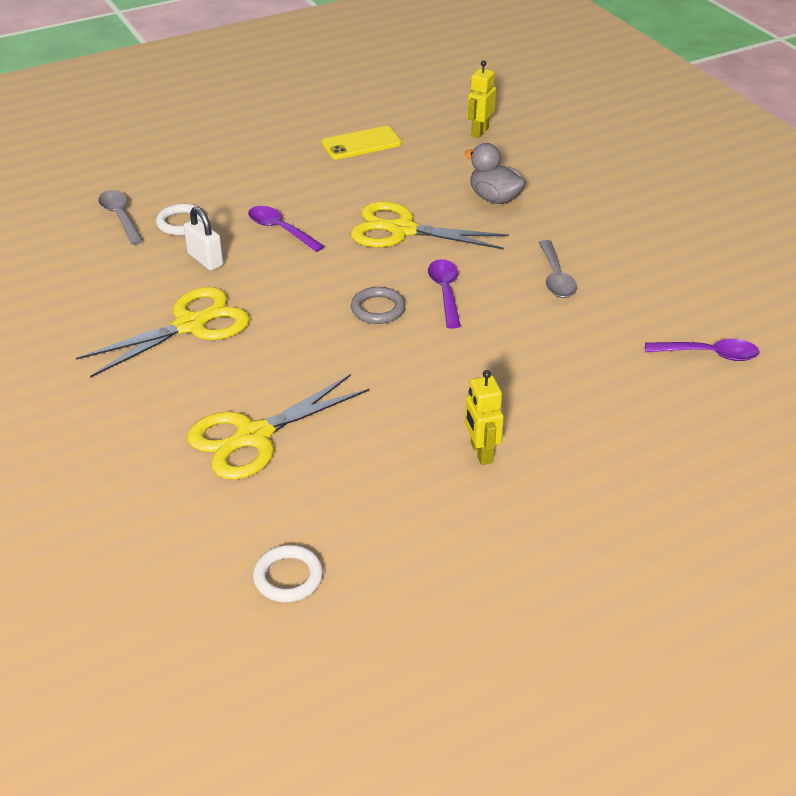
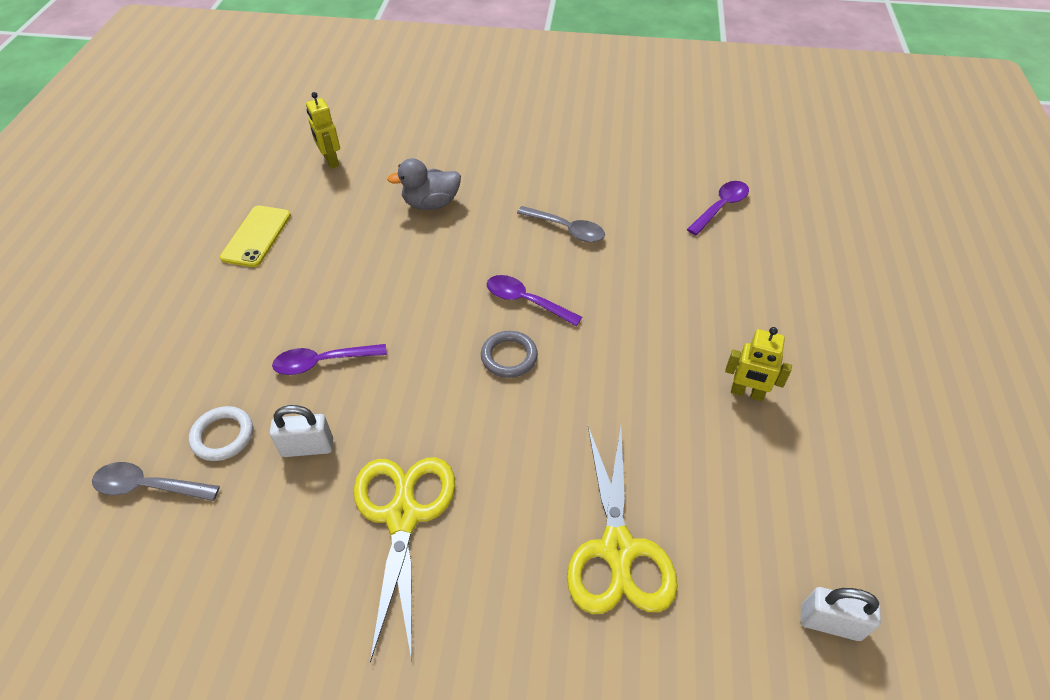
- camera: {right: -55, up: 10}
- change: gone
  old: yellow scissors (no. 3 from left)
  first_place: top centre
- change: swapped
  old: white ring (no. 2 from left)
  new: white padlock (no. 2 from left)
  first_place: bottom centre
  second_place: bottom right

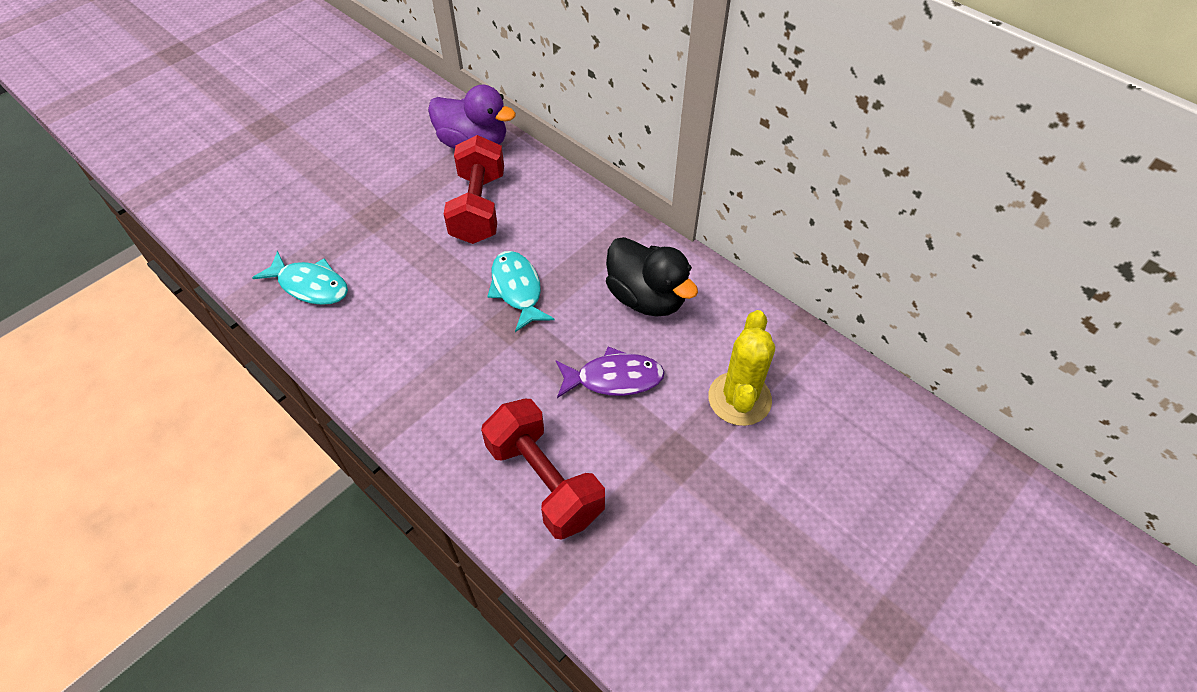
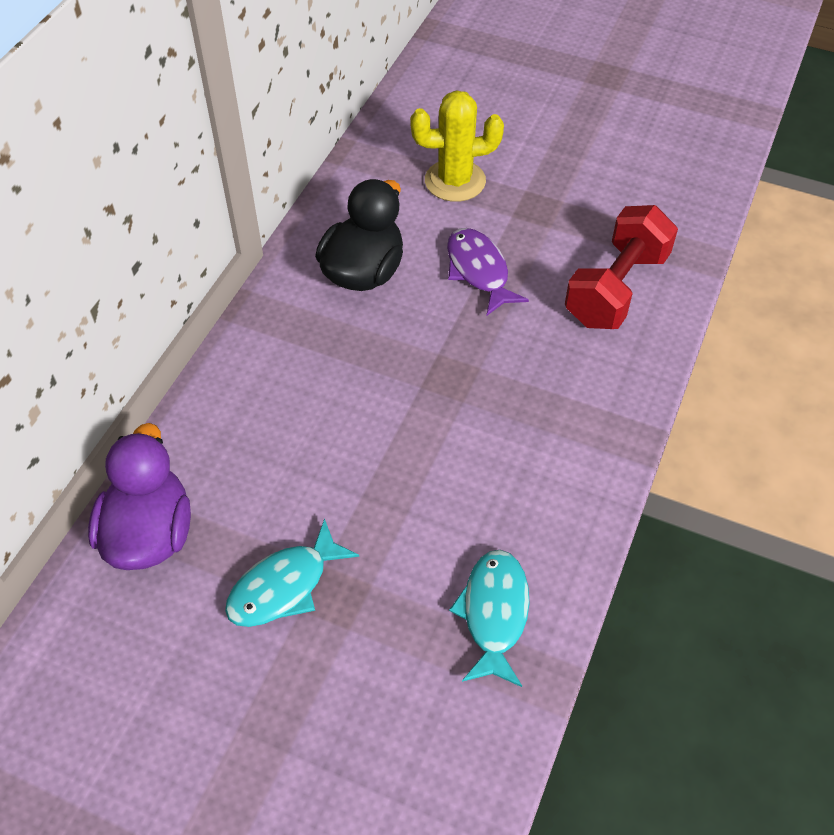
- camera: {right: -110, up: 0}
- change: gone
  old: red dumbbell (no. 1 from left)
  first_place: top centre
- change: shifted
  old: turquoise fish (no. 2 from left in the first image)
  new: turquoise fish (no. 1 from left)
  first_place: centre
  second_place: bottom centre

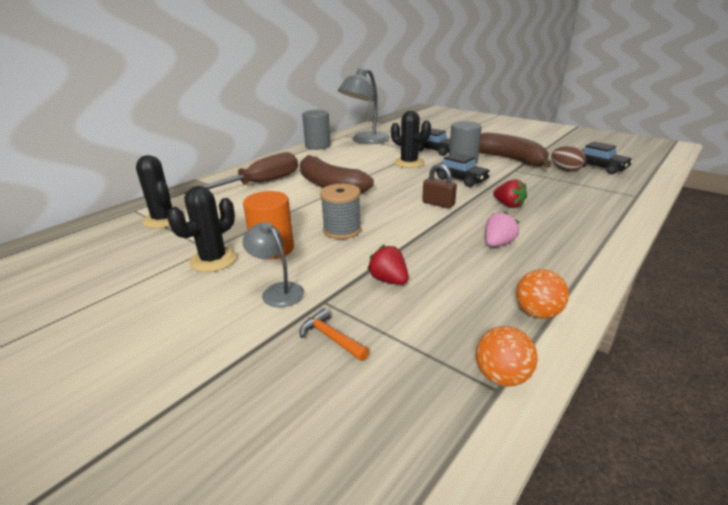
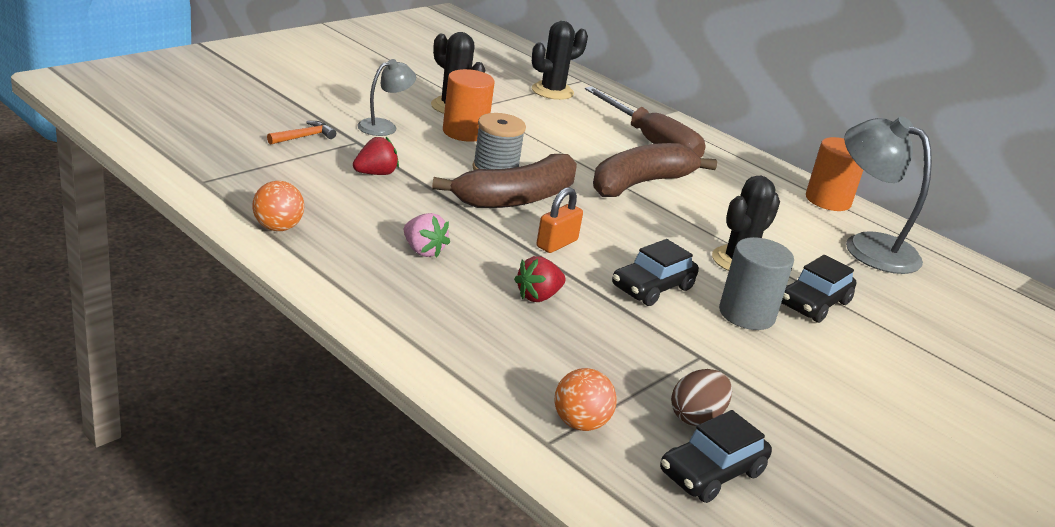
- camera: {right: 90, up: 0}
- change: repainted
  old: grey cylinder (no. 1 from left)
  new: orange cylinder (no. 2 from left)
  first_place: top centre
  second_place: top right
- change: shifted
  old: brown banana (no. 2 from left in the first image)
  new: brown banana (no. 1 from left)
  first_place: top right
  second_place: centre
- change: repainted
  old: brown padlock
  new: orange padlock
  first_place: centre
  second_place: centre
- change: shifted
  old: orange ball (no. 1 from left in the first image)
  new: orange ball (no. 2 from left)
  first_place: bottom right
  second_place: bottom centre

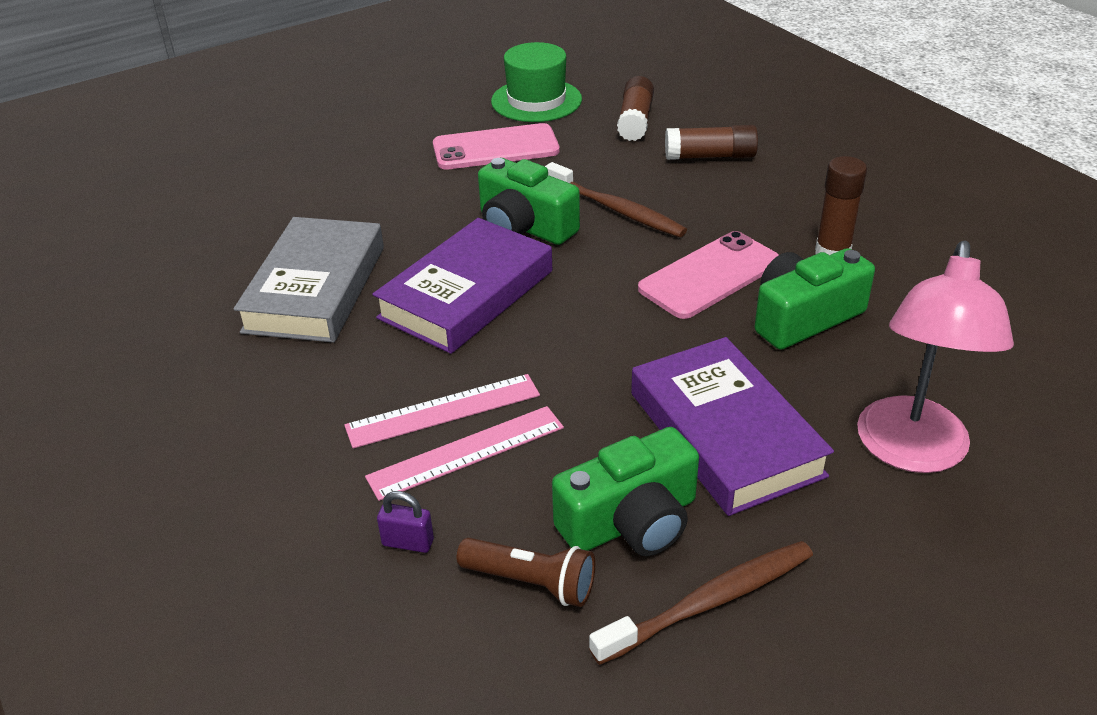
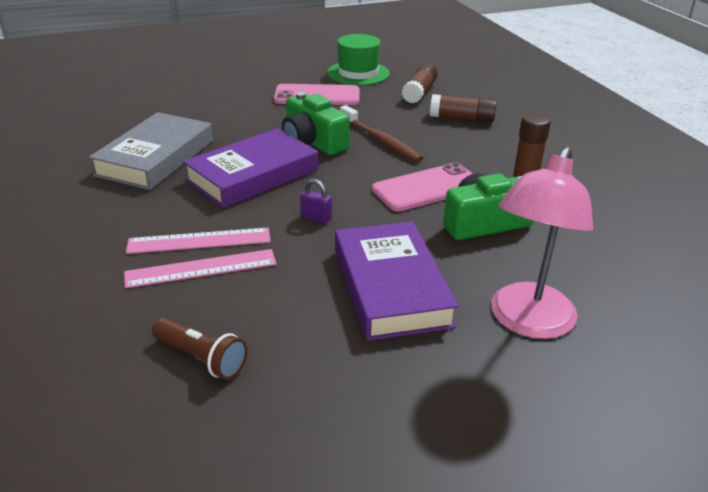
- camera: {right: 10, up: -5}
- change: gone
  old: green camera (no. 2 from left)
  first_place: bottom centre
- change: shifted
  old: purple padlock
  first_place: bottom centre
  second_place: centre
- change: gone
  old: brown toothbrush (no. 2 from left)
  first_place: bottom centre

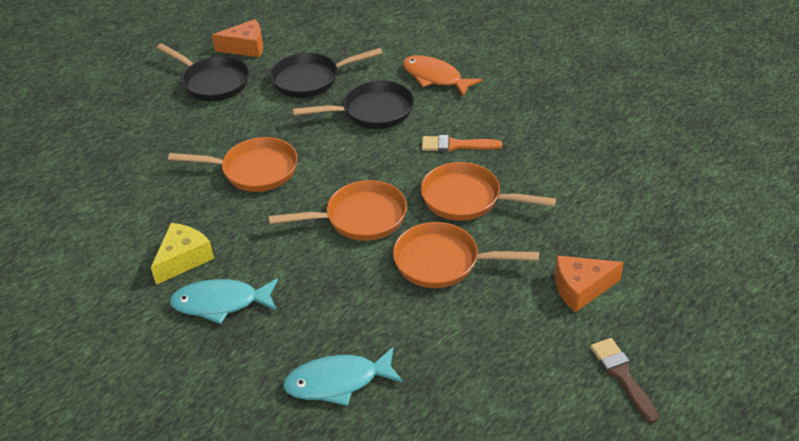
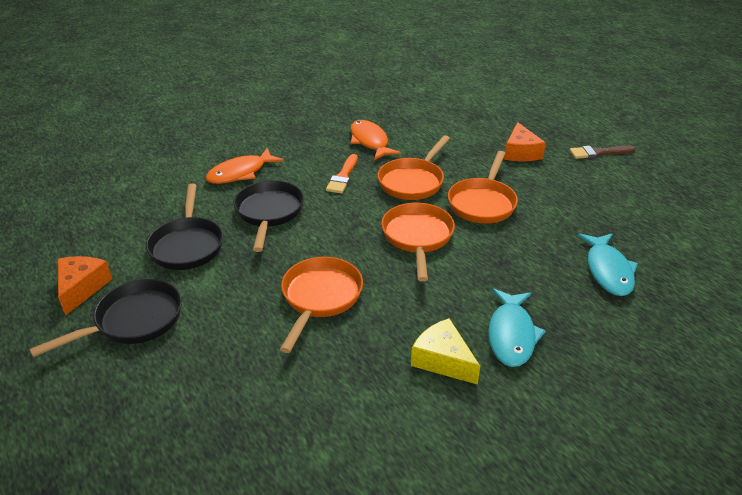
- camera: {right: -80, up: -5}
- change: new
  new: orange fish (no. 2 from left)
  second_place: top centre

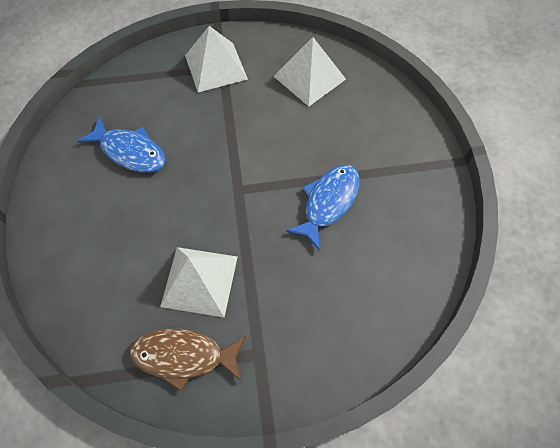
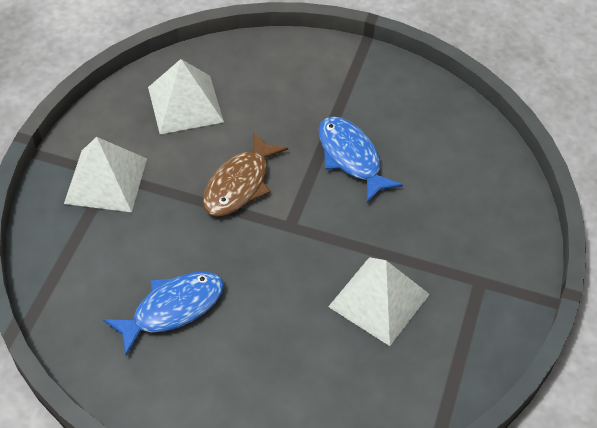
- camera: {right: -65, up: -10}
- change: shifted
  old: brown fish
  first_place: bottom centre
  second_place: centre

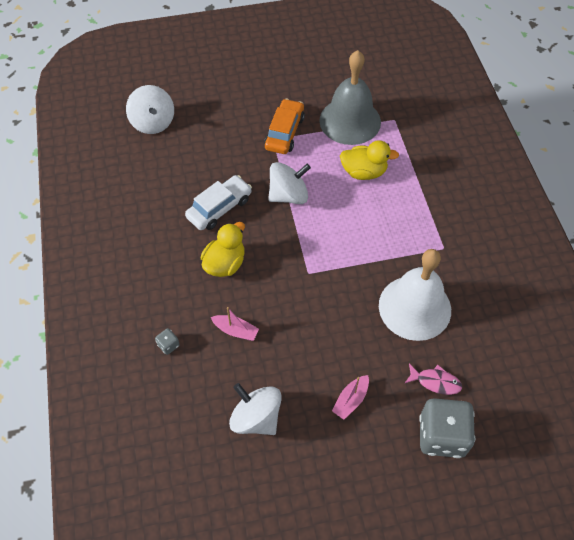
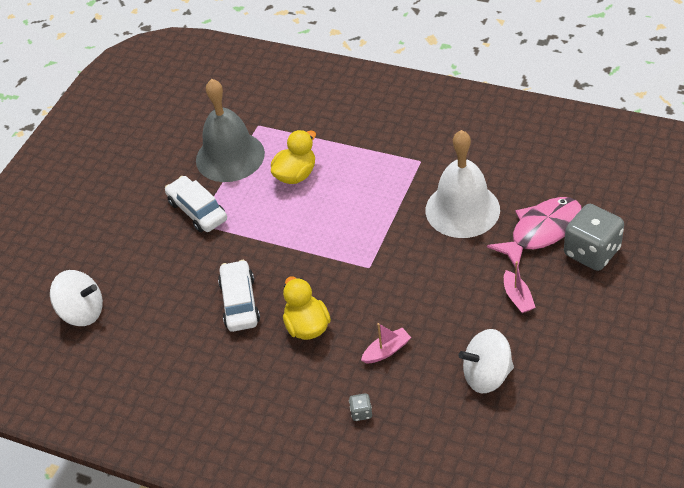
- camera: {right: -50, up: -10}
- change: repainted
  old: orange car
  new: white car (no. 1 from left)
  first_place: top centre
  second_place: middle left
- change: gone
  old: white spinning top (no. 3 from left)
  first_place: centre
- change: scaled
  old: pink fish
  first_place: bottom right
  second_place: middle right
  factor: 1.92

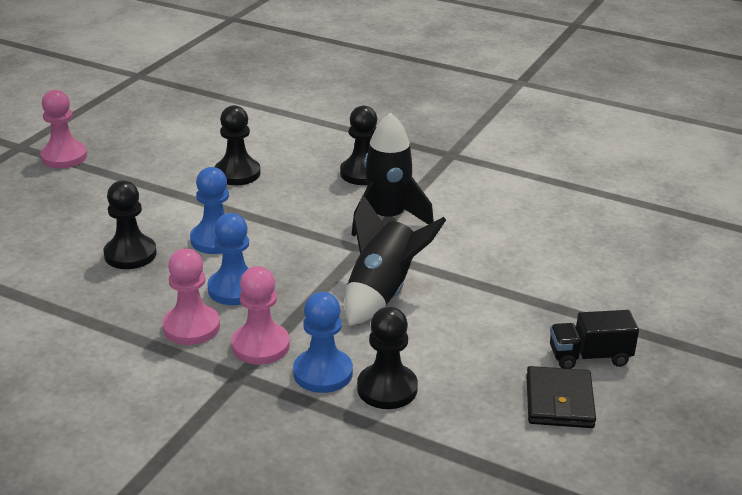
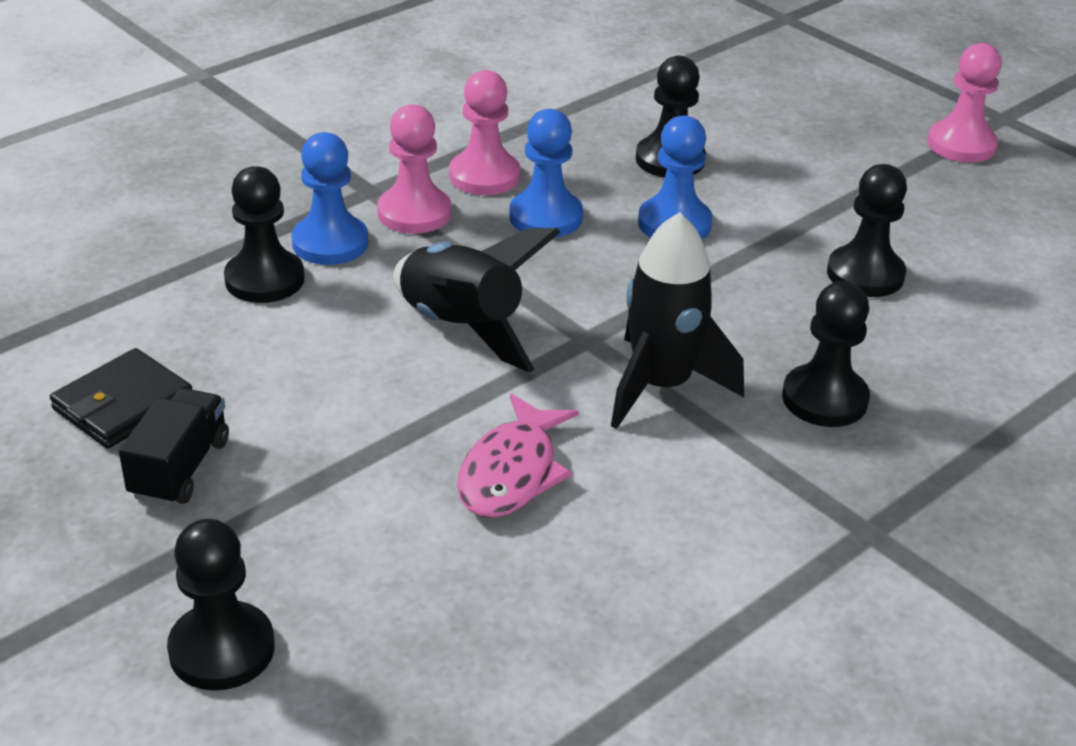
- camera: {right: 110, up: 5}
- change: rotated
  old: black wallet
  first_place: bottom right
  second_place: middle left
  degrees: -75
- change: new
  new: pink fish
  second_place: centre
- change: new
  new: black pawn (no. 1 from left)
  second_place: bottom left

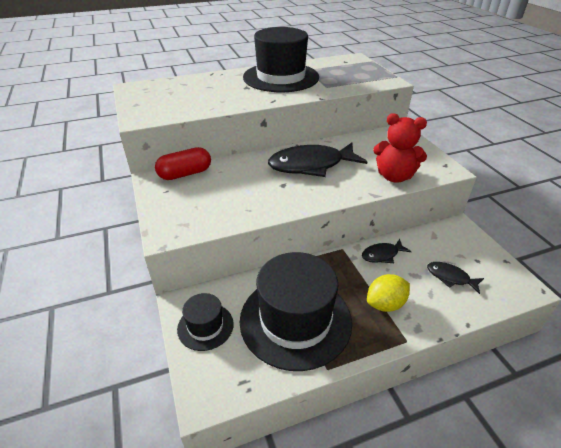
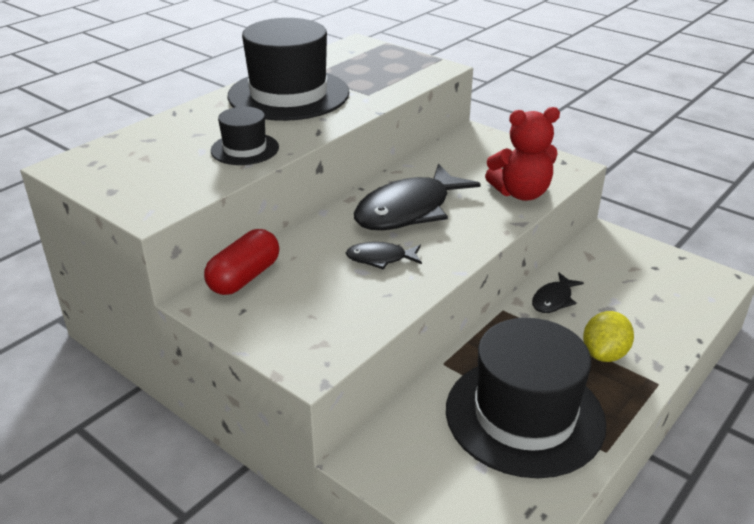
- camera: {right: -30, up: -5}
- change: shifted
  old: black fish (no. 3 from left in the first image)
  new: black fish (no. 1 from left)
  first_place: middle right
  second_place: centre
- change: shifted
  old: black hat (no. 1 from left)
  first_place: bottom centre
  second_place: top left

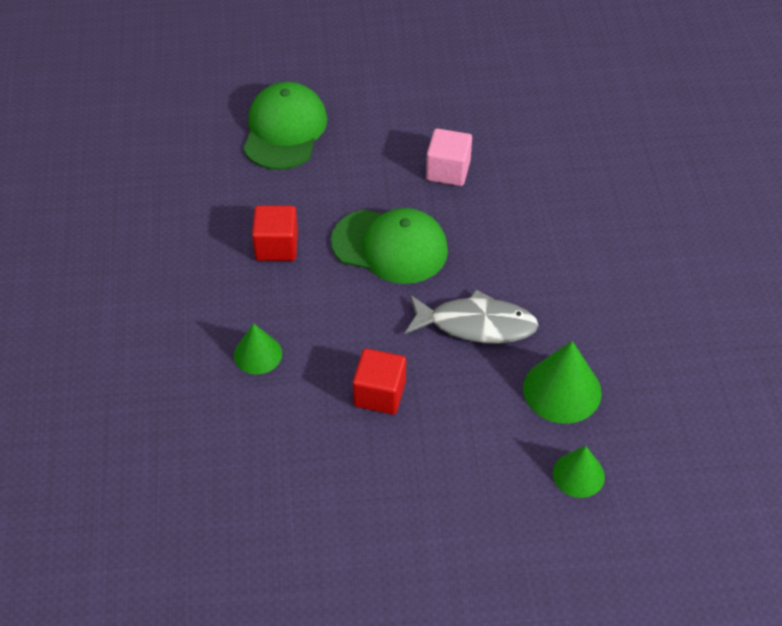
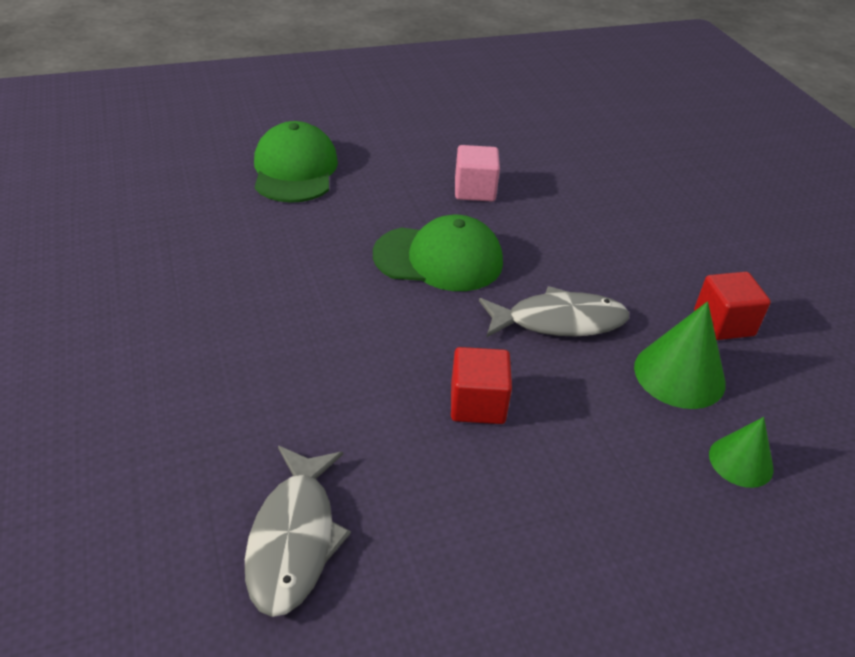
- camera: {right: -15, up: -10}
- change: shifted
  old: red cube (no. 1 from left in the first image)
  new: red cube (no. 2 from left)
  first_place: centre
  second_place: middle right
- change: gone
  old: green cone (no. 1 from left)
  first_place: middle left
- change: new
  new: grey fish (no. 1 from left)
  second_place: bottom centre

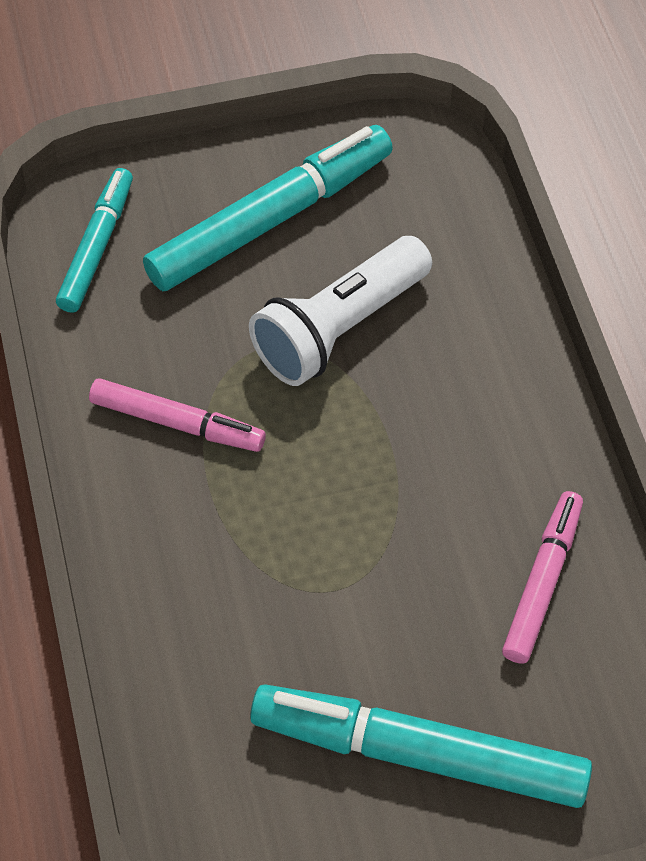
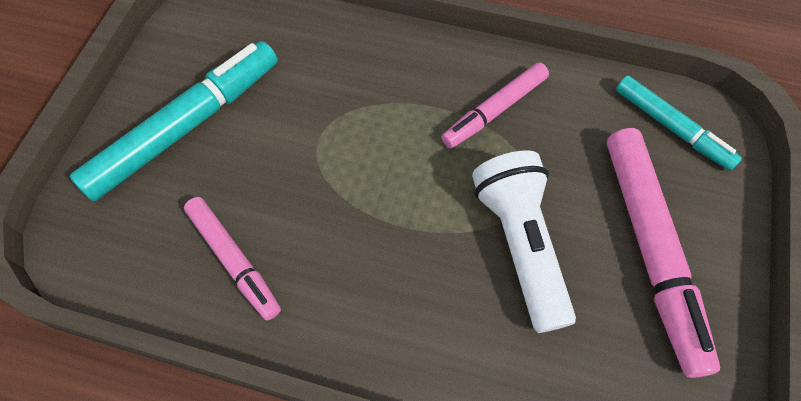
- camera: {right: 120, up: 5}
- change: repainted
  old: turquoise marker (no. 2 from left)
  new: pink marker (no. 3 from left)
  first_place: top centre
  second_place: middle right

